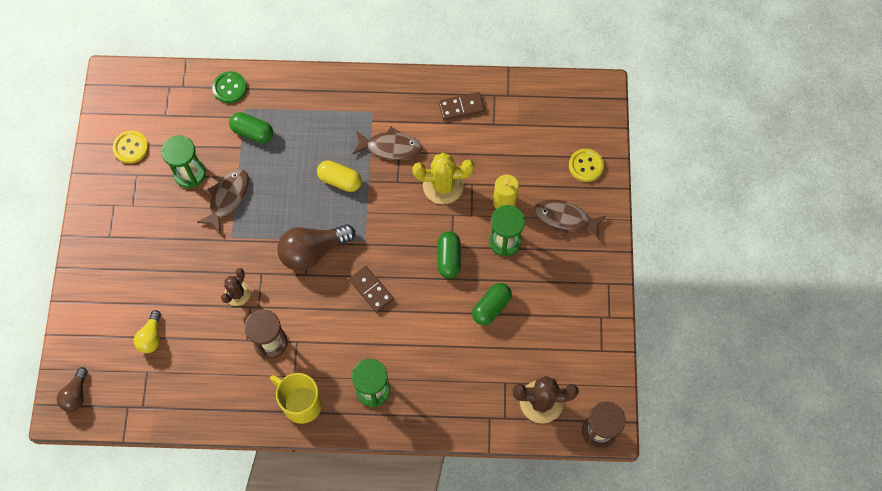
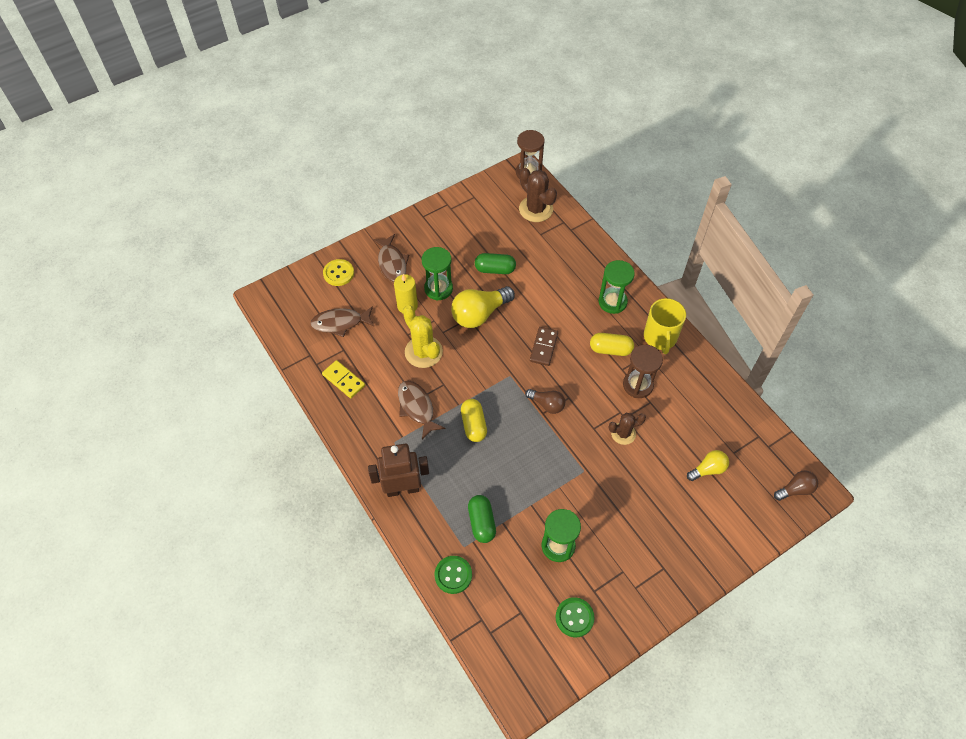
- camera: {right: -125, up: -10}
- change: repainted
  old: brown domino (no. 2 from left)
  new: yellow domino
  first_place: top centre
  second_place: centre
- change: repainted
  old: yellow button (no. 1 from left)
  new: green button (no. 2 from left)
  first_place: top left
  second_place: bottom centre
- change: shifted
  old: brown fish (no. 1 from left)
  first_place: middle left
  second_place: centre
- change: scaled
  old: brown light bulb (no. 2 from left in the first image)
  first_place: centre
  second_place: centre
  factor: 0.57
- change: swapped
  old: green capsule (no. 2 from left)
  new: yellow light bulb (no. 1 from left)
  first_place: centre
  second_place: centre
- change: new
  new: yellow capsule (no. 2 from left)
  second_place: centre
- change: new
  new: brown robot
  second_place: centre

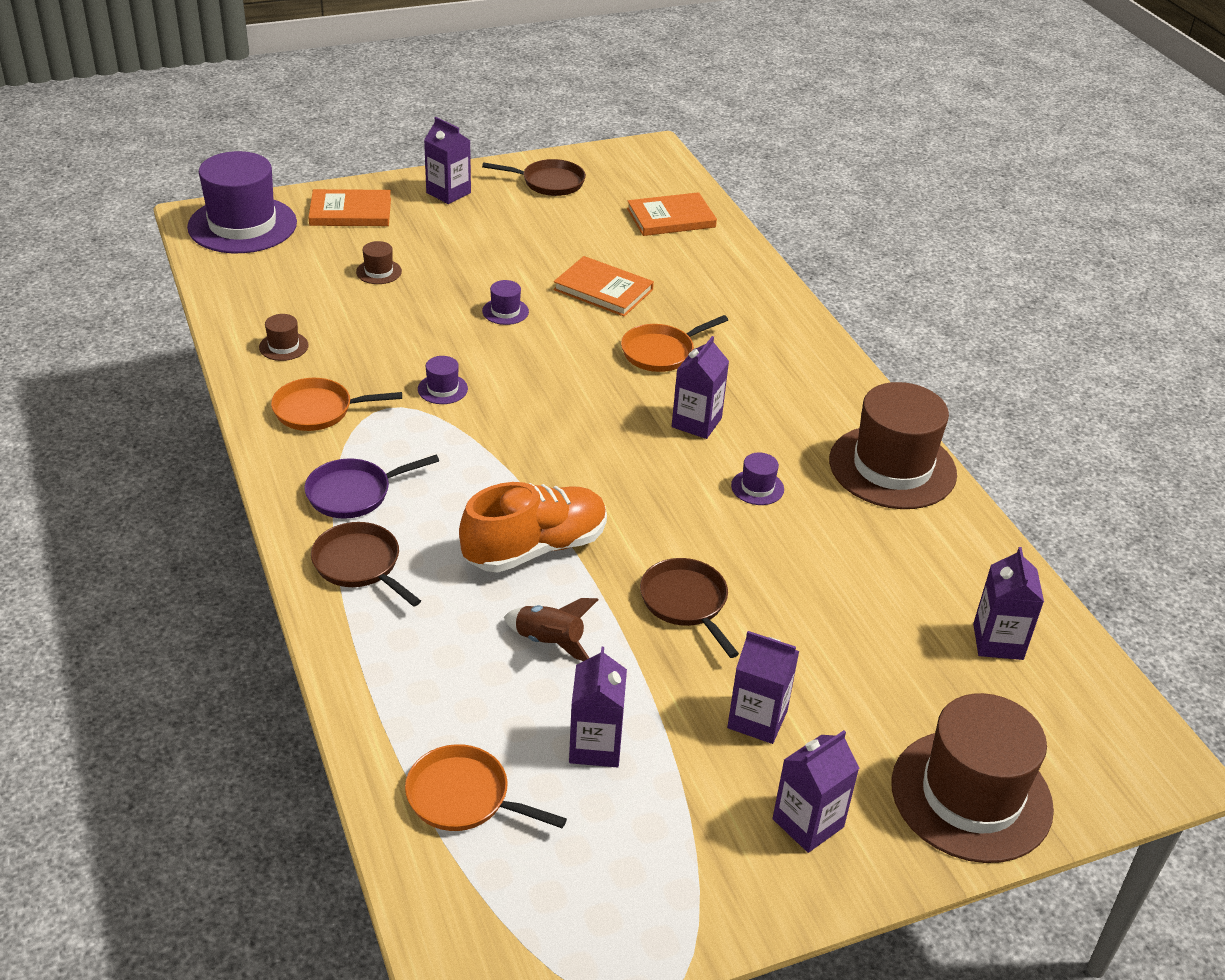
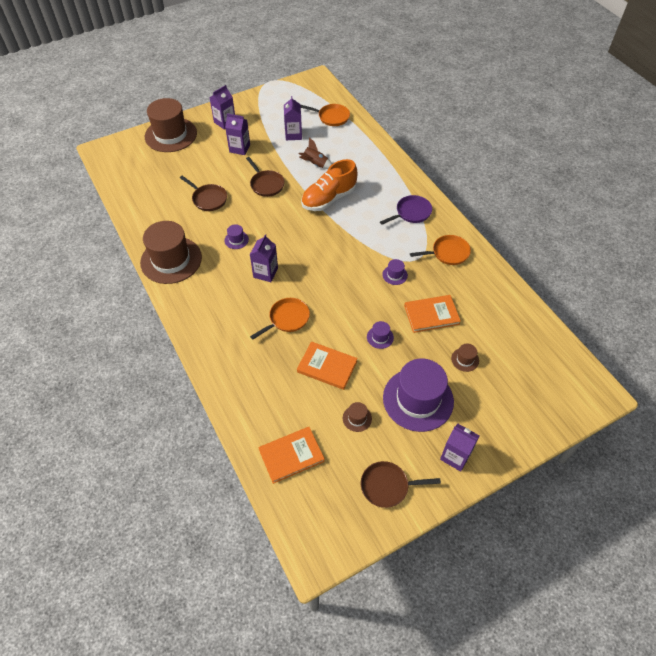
- camera: {right: 175, up: 15}
- change: shifted
  old: purple hat (no. 1 from left in the first image)
  new: purple hat (no. 4 from left)
  first_place: top left
  second_place: centre
- change: shifted
  old: orange book (no. 1 from left in the first image)
  new: orange book (no. 3 from left)
  first_place: top left
  second_place: centre
- change: shifted
  old: brown hat (no. 1 from left in the first image)
  new: brown hat (no. 3 from left)
  first_place: middle left
  second_place: centre
- change: shifted
  old: brown pan (no. 1 from left)
  first_place: middle left
  second_place: top left
- change: gone
  old: purple carton (no. 6 from left)
  first_place: middle right

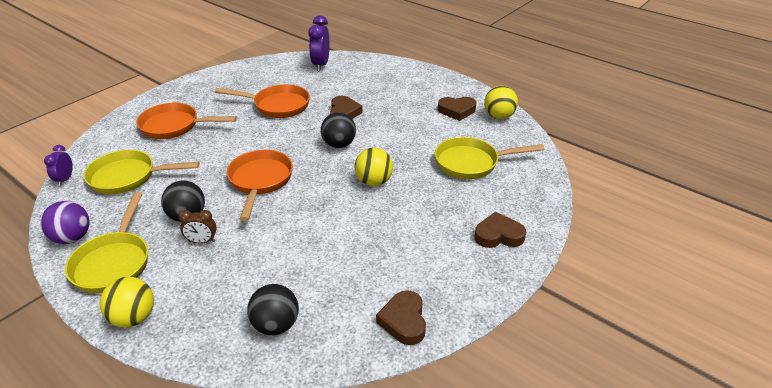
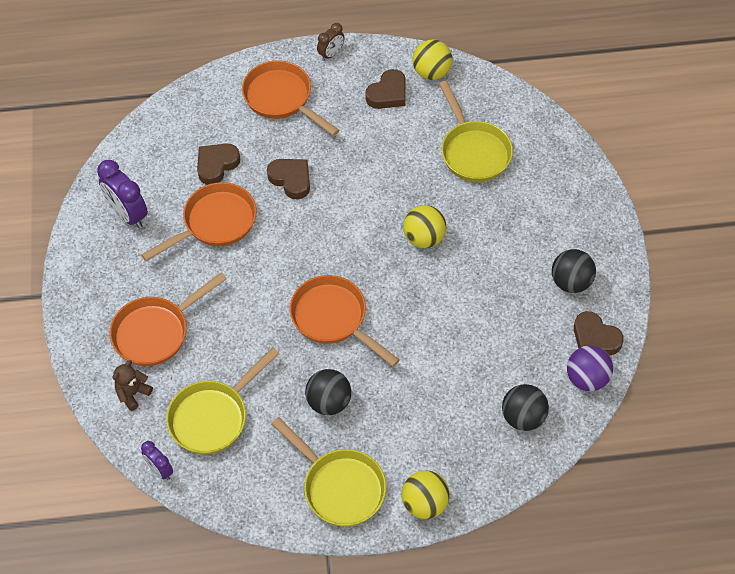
- camera: {right: -45, up: 20}
- change: shifted
  old: purple clock (no. 2 from left in the first image)
  new: purple clock (no. 1 from left)
  first_place: top centre
  second_place: middle left
- change: shifted
  old: black ball (no. 3 from left)
  first_place: centre
  second_place: middle right
- change: rotated
  old: yellow pan (no. 3 from left)
  first_place: centre
  second_place: top centre
  degrees: -60
- change: shifted
  old: purple ball
  first_place: middle left
  second_place: middle right
- change: shifted
  old: brown clock
  first_place: middle left
  second_place: top centre
- change: shifted
  old: brown heart (no. 4 from left in the first image)
  new: brown heart (no. 1 from left)
  first_place: centre
  second_place: top left
- change: new
  new: orange pan (no. 3 from left)
  second_place: top centre
- change: new
  new: brown teddy bear
  second_place: bottom left

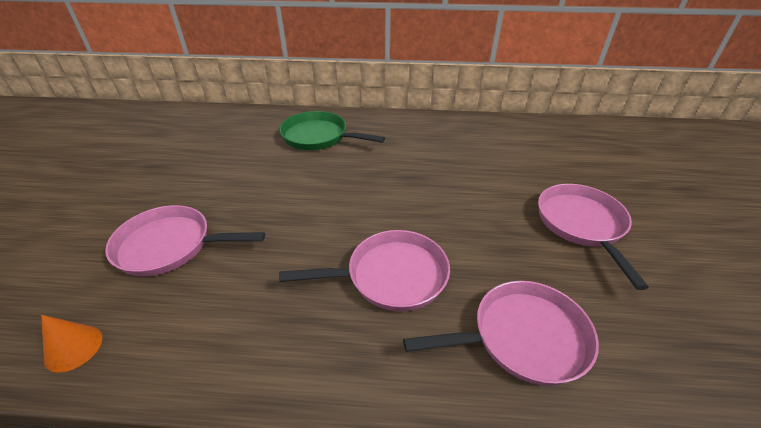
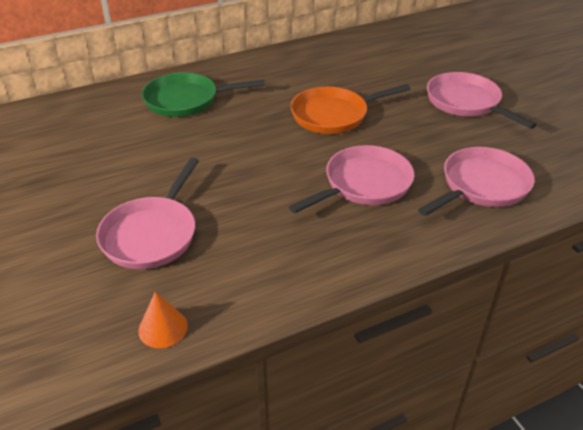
- camera: {right: -30, up: 0}
- change: rotated
  old: pink pan (no. 1 from left)
  first_place: middle left
  second_place: middle left
  degrees: -45
- change: new
  new: orange pan
  second_place: top centre

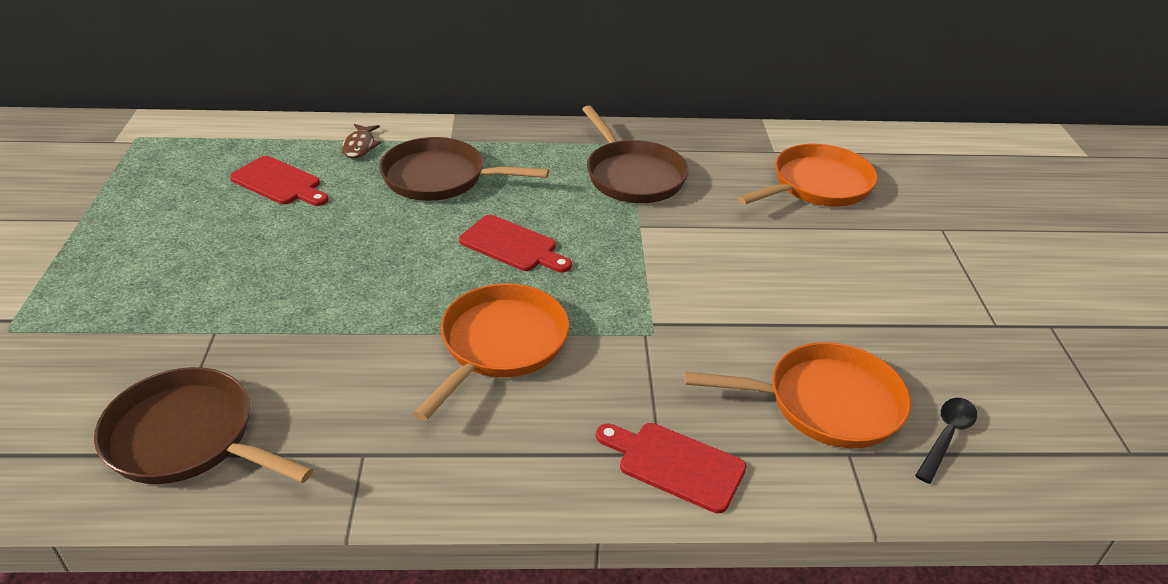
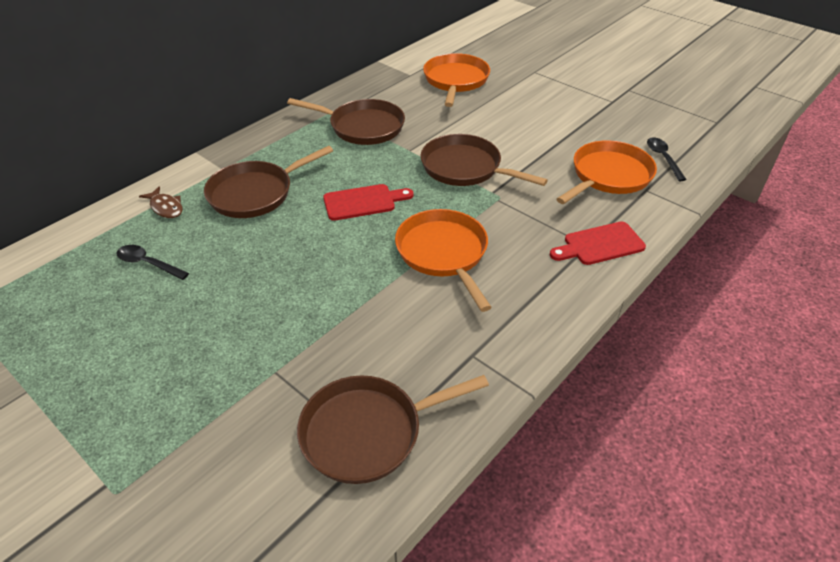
- camera: {right: -45, up: 5}
- change: swapped
  old: red cutting board (no. 1 from left)
  new: black spoon (no. 1 from left)
  first_place: top left
  second_place: middle left
- change: new
  new: brown pan (no. 4 from left)
  second_place: top centre

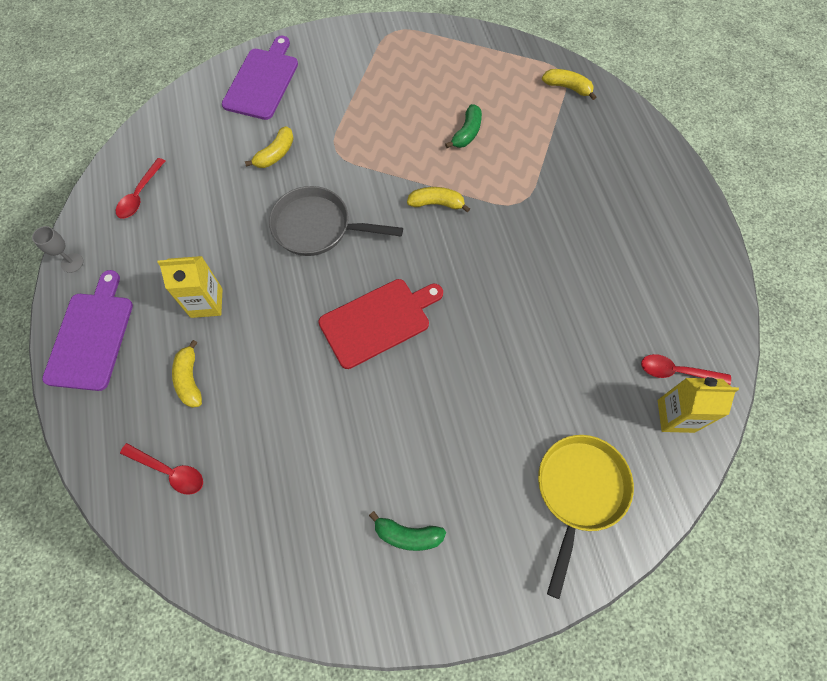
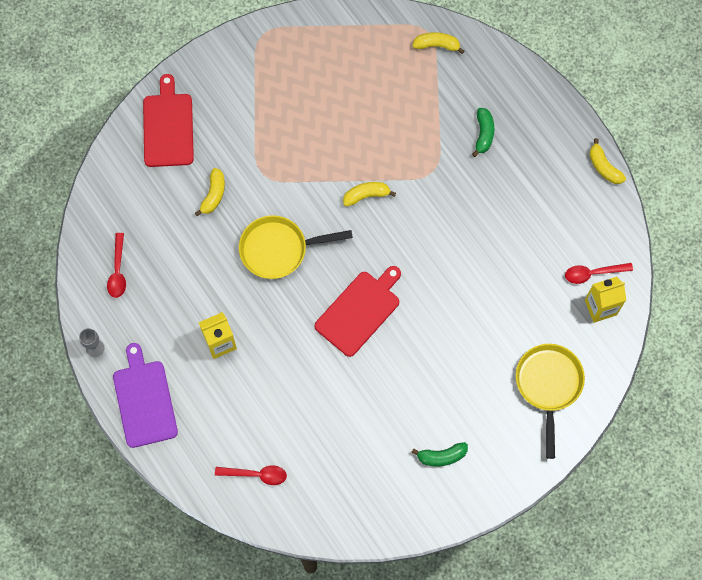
- camera: {right: -20, up: 5}
- change: repainted
  old: purple cutting board (no. 2 from left)
  new: red cutting board (no. 1 from left)
  first_place: top left
  second_place: top left
- change: shifted
  old: green banana (no. 2 from left)
  first_place: top centre
  second_place: top right
- change: repainted
  old: grey pan
  new: yellow pan (no. 1 from left)
  first_place: top centre
  second_place: centre
- change: shifted
  old: yellow banana (no. 1 from left in the first image)
  new: yellow banana (no. 4 from left)
  first_place: middle left
  second_place: top right

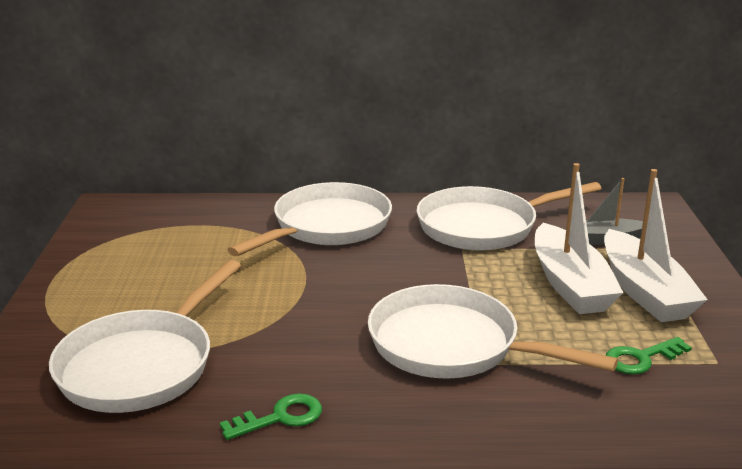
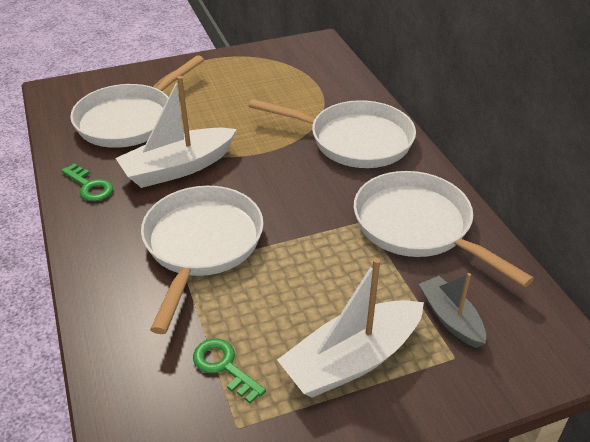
- camera: {right: 70, up: 15}
- change: shifted
  old: white boat (no. 1 from left)
  first_place: middle right
  second_place: top left
- change: rotated
  old: white pan (no. 1 from left)
  first_place: bottom left
  second_place: top left
  degrees: -60

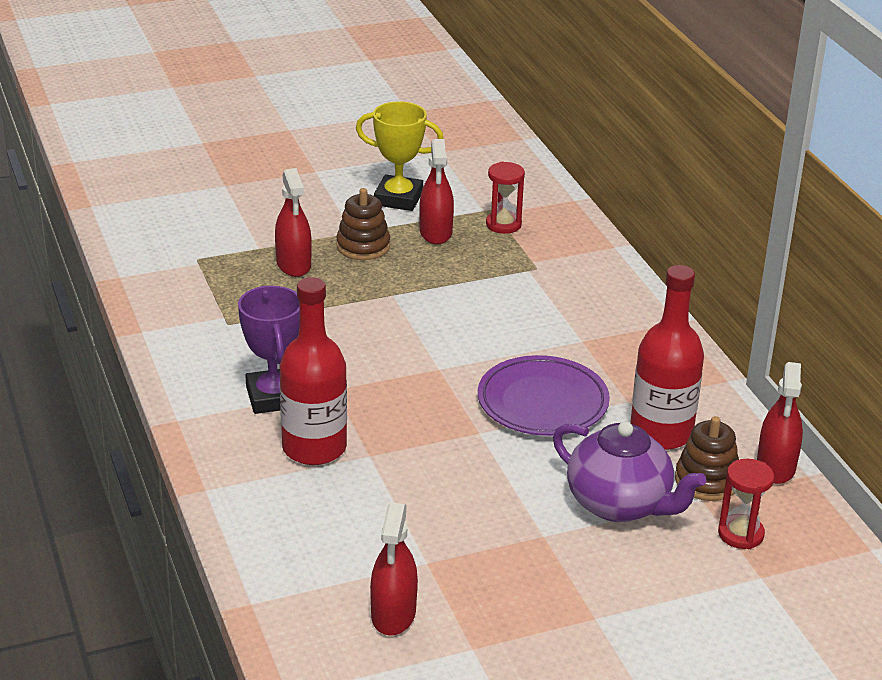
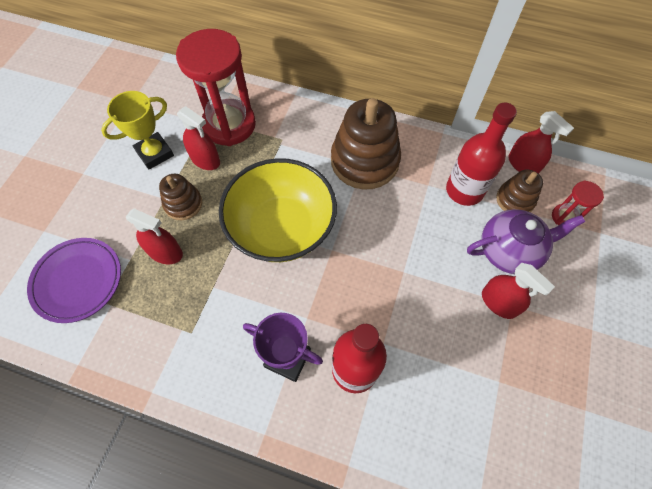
- camera: {right: -50, up: 30}
- change: scaled
  old: red hourglass (no. 1 from left)
  first_place: top centre
  second_place: top left
  factor: 2.21
- change: shifted
  old: purple plate
  first_place: centre
  second_place: middle left
- change: shifted
  old: red spray bottle (no. 2 from left in the first image)
  new: red spray bottle (no. 3 from left)
  first_place: bottom centre
  second_place: middle right
- change: new
  new: brown stacking toy (no. 2 from left)
  second_place: top centre
- change: new
  new: yellow bowl
  second_place: centre

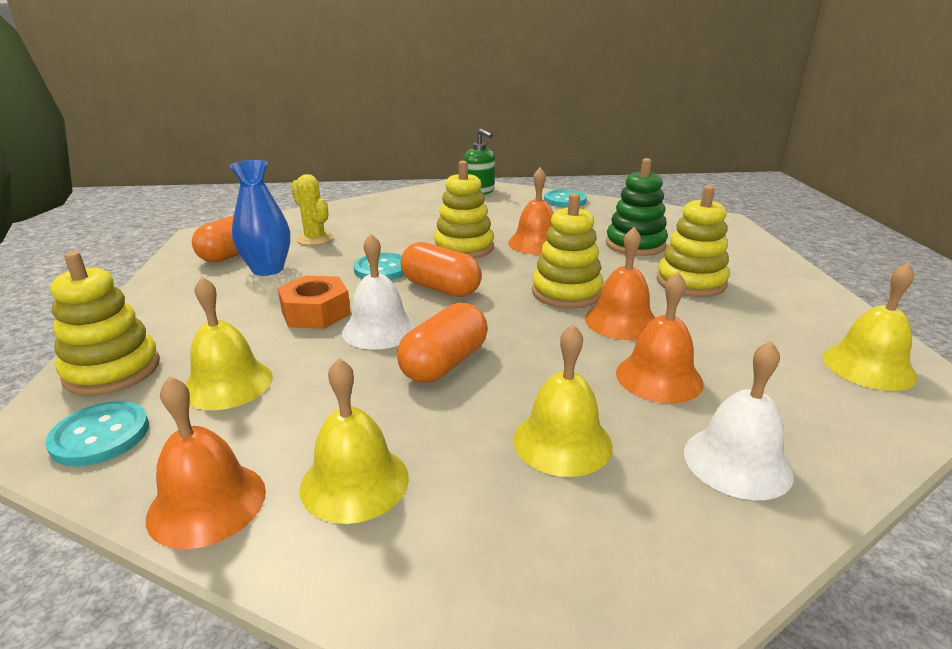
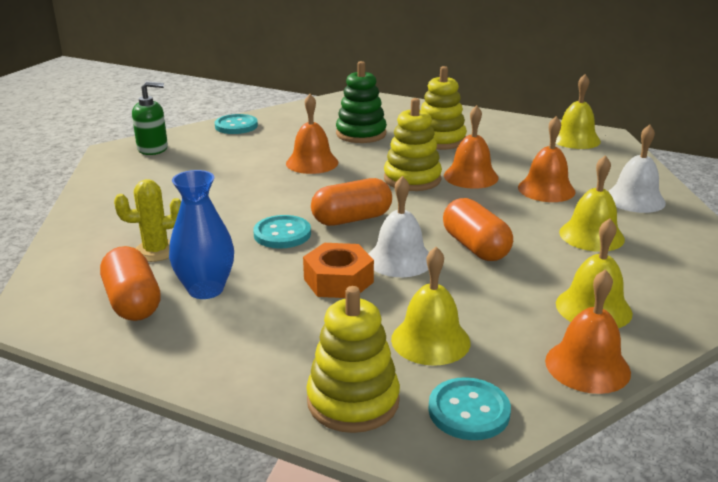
- camera: {right: -60, up: 0}
- change: gone
  old: yellow stacking toy (no. 2 from left)
  first_place: top centre

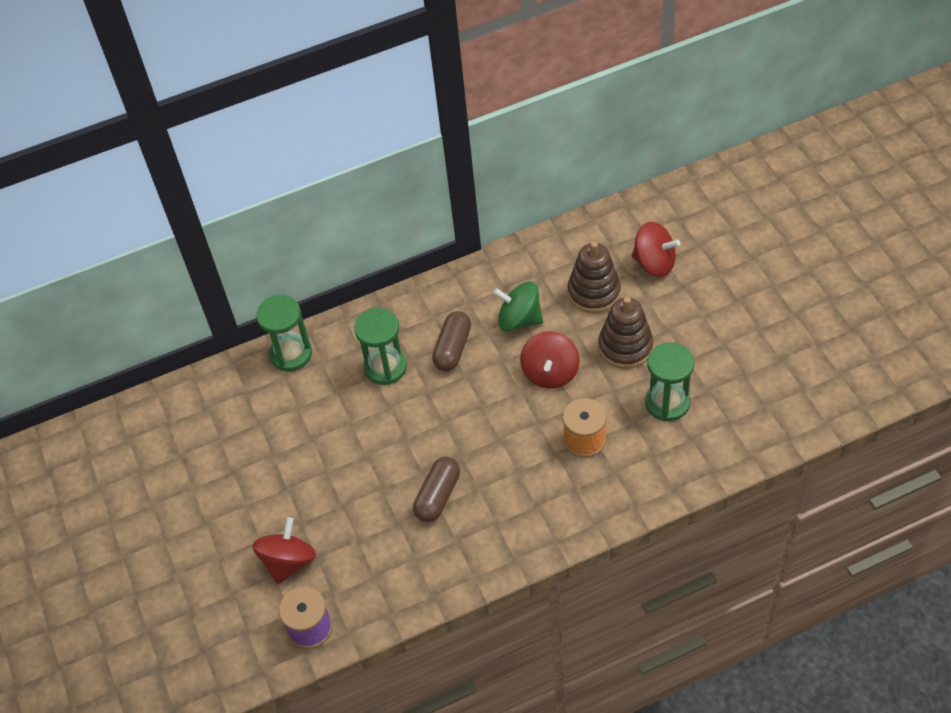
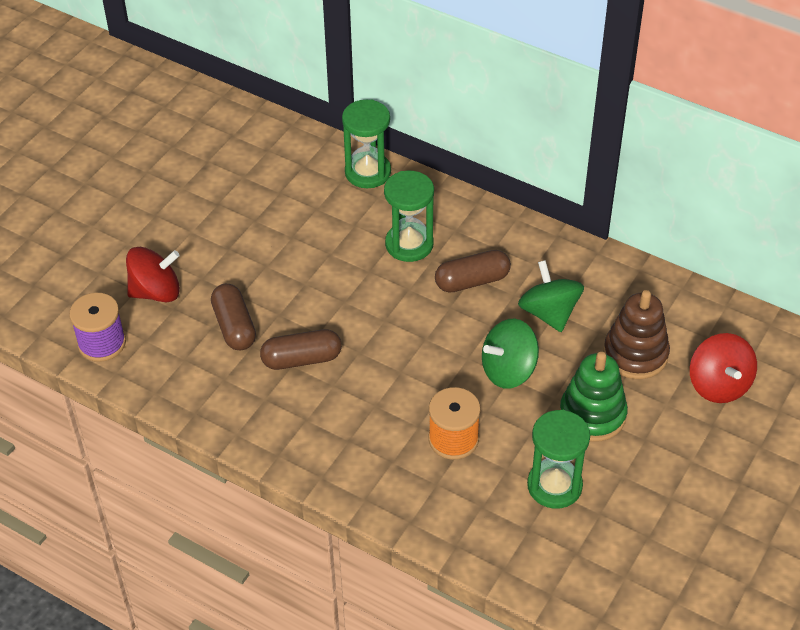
- camera: {right: 50, up: -5}
- change: repainted
  old: brown stacking toy (no. 2 from left)
  new: green stacking toy
  first_place: centre
  second_place: middle right
- change: repainted
  old: red spinning top (no. 2 from left)
  new: green spinning top (no. 1 from left)
  first_place: centre
  second_place: centre
- change: new
  new: brown capsule (no. 1 from left)
  second_place: middle left

